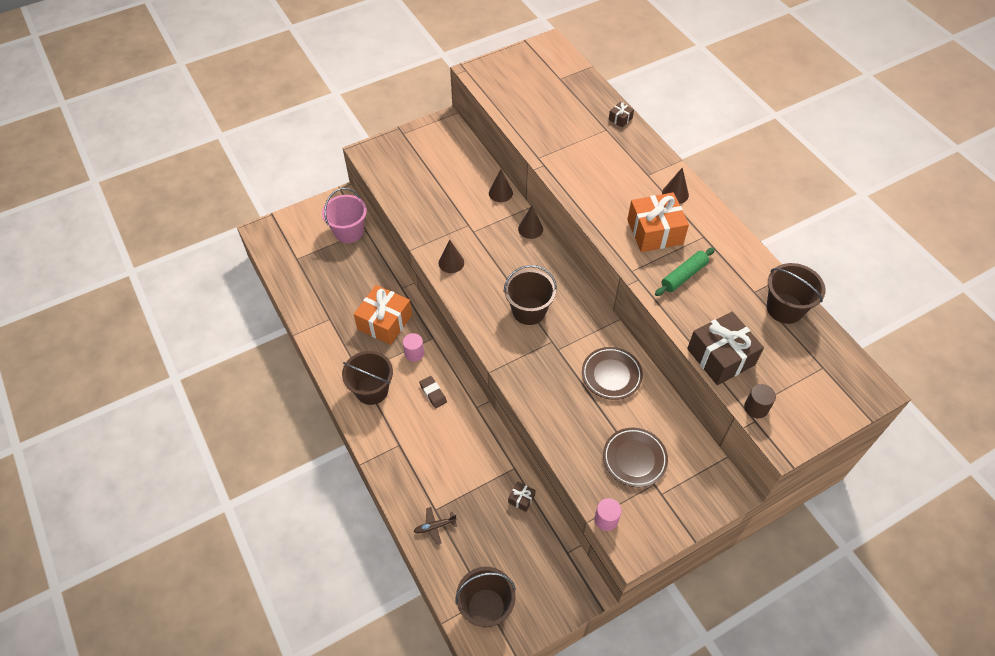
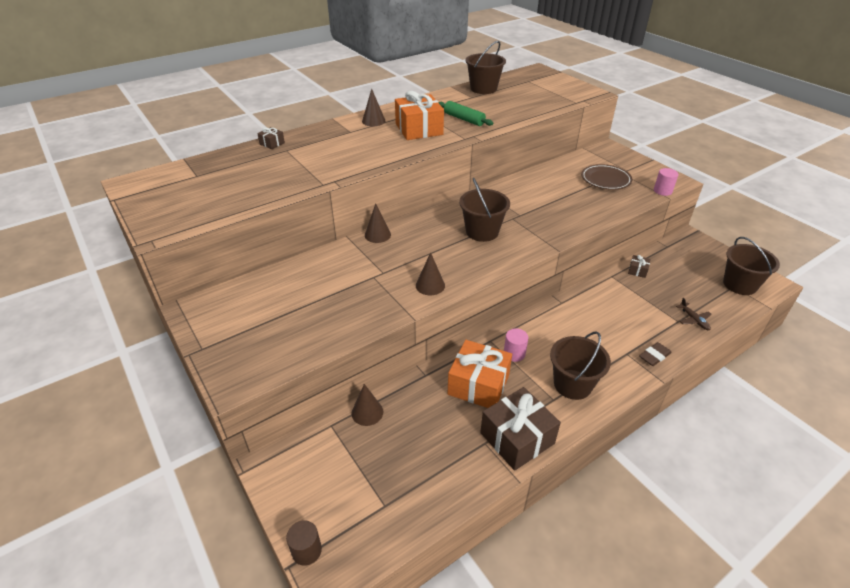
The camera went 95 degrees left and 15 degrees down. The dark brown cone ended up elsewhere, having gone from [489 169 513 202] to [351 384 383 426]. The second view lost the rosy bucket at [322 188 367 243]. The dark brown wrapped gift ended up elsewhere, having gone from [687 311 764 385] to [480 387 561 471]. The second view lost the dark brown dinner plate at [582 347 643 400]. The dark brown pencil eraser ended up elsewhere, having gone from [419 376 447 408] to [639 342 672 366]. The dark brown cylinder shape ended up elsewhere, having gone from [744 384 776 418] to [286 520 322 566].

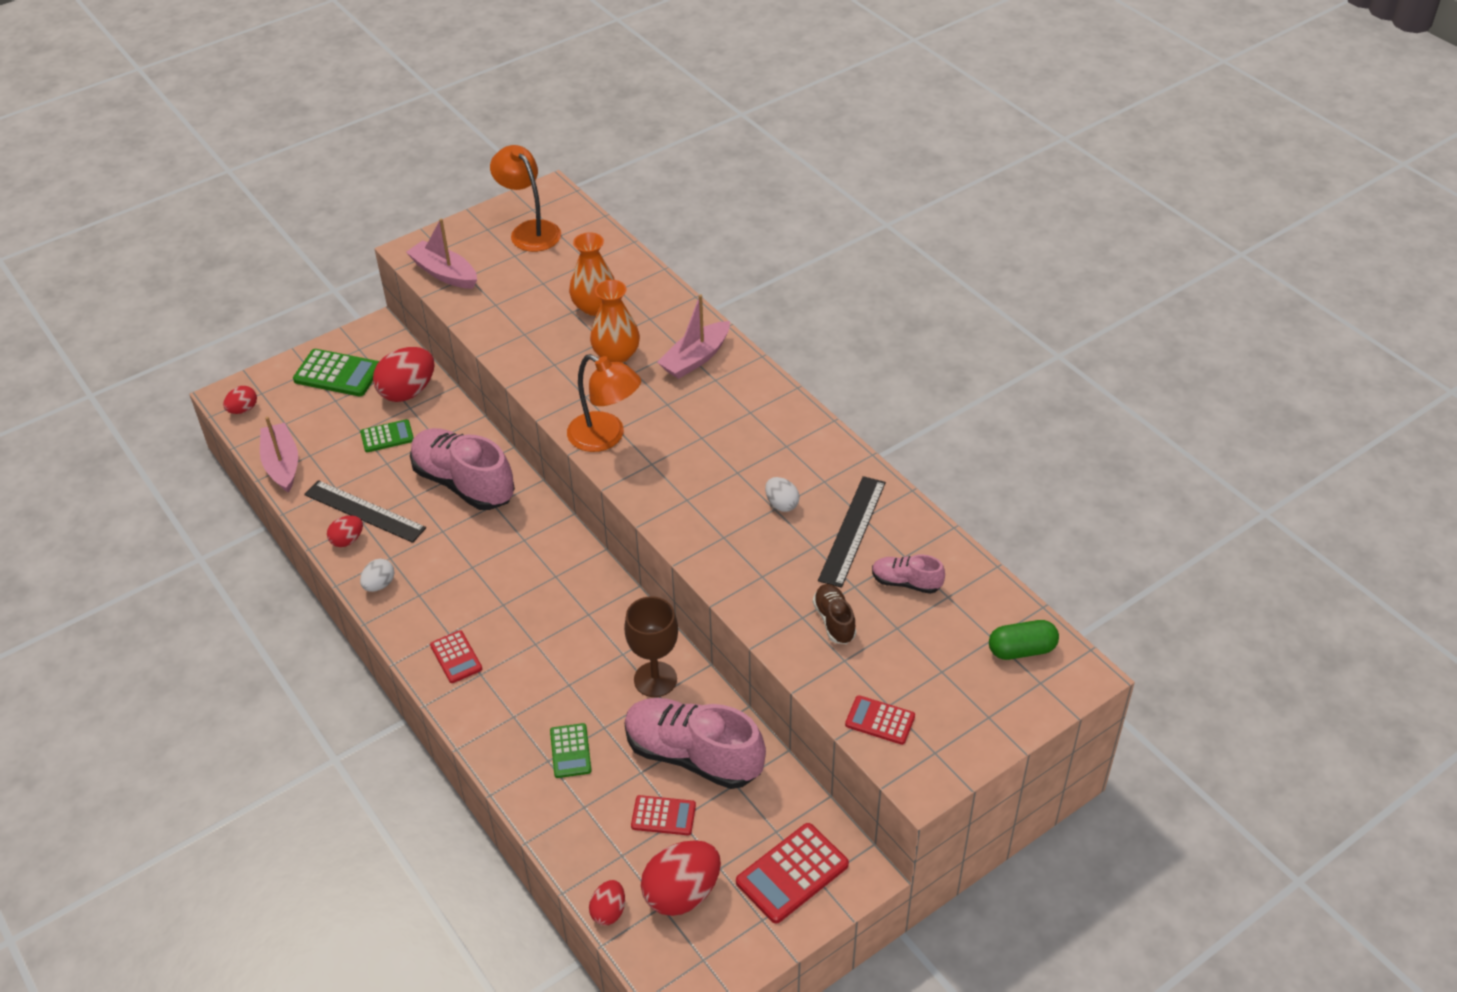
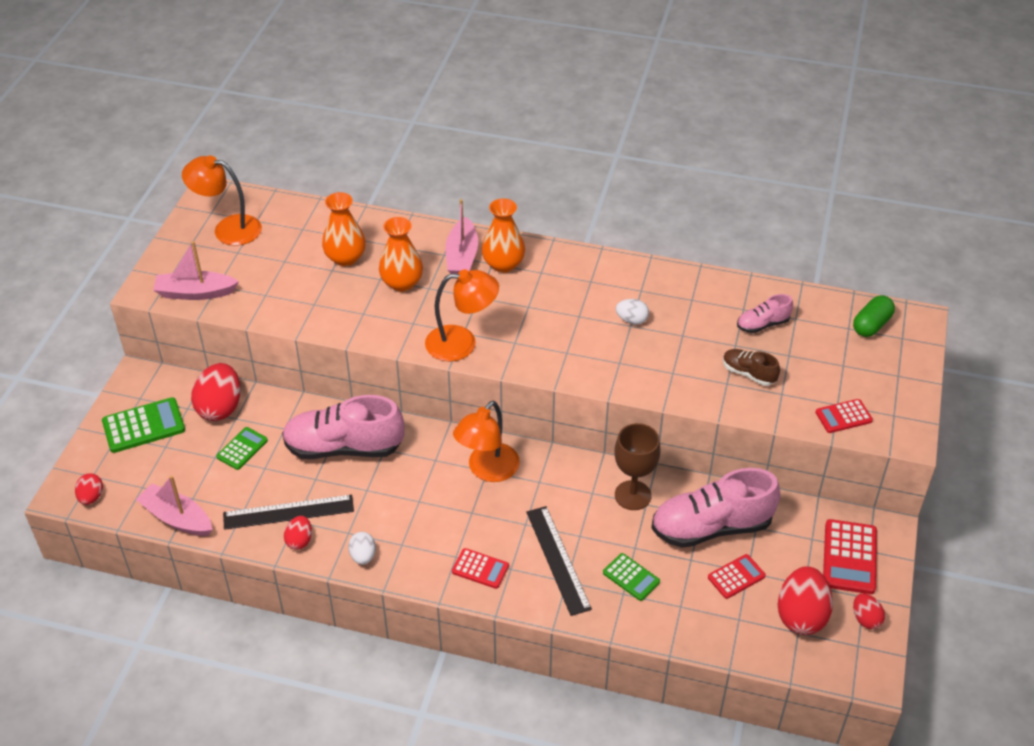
The camera went 40 degrees left and 0 degrees up. The black ruler ended up elsewhere, having gone from [818 476 886 588] to [526 506 592 616]. The red toy egg ended up elsewhere, having gone from [589 880 625 925] to [853 593 885 629]. The second view gained the bright orange tall vase at [482 198 525 273]. The second view gained the bright orange lamp at [453 401 520 482].

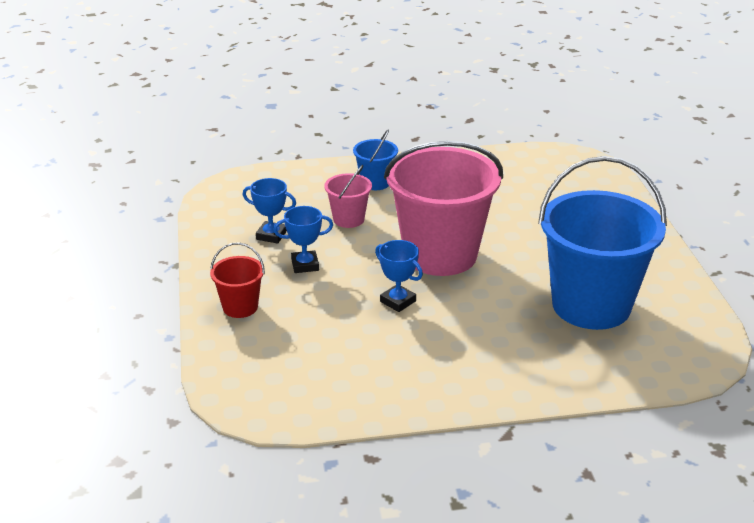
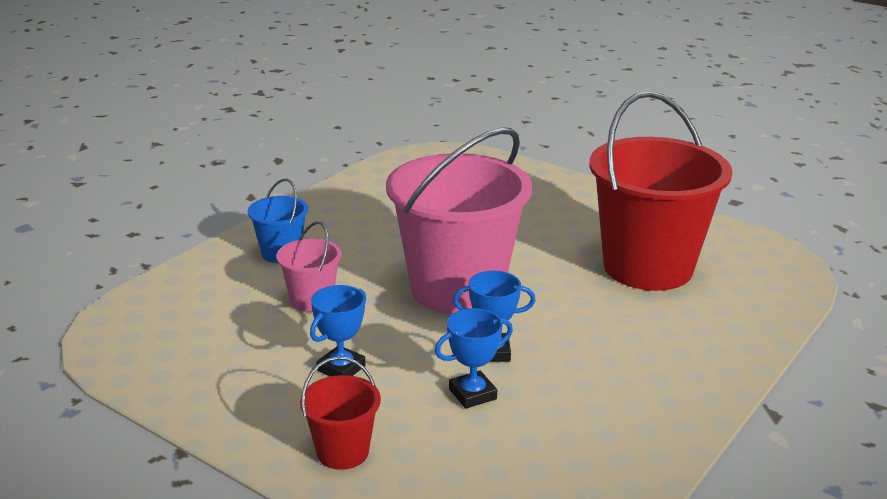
The camera went 45 degrees left and 5 degrees down. What was the blue bucket at [538 156 667 330] turned into the red bucket at [589 91 733 291]. The blue award cup ended up elsewhere, having gone from [243 178 296 244] to [435 308 513 409].

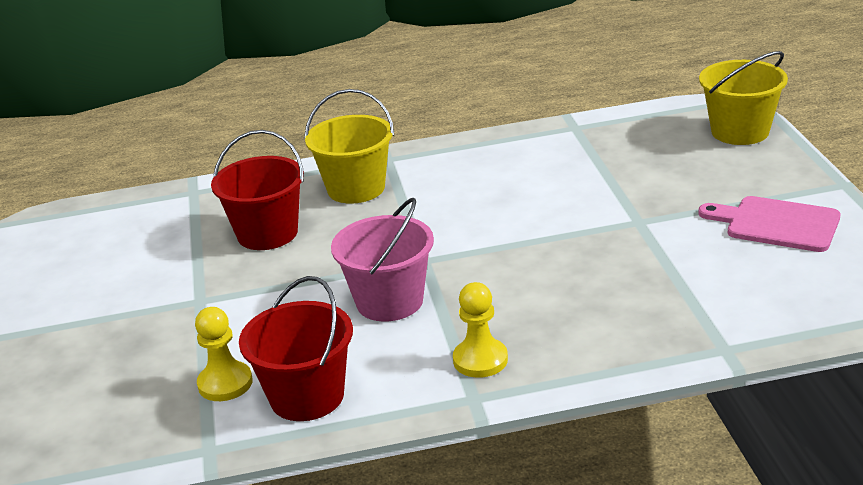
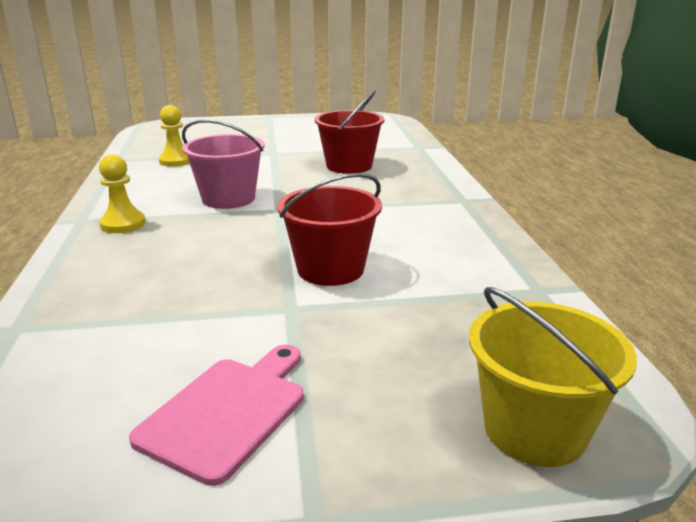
The camera went 90 degrees right and 5 degrees down. The second view lost the golden bucket at [304 89 394 204]. The red bucket ended up elsewhere, having gone from [239 276 353 421] to [277 173 382 286].

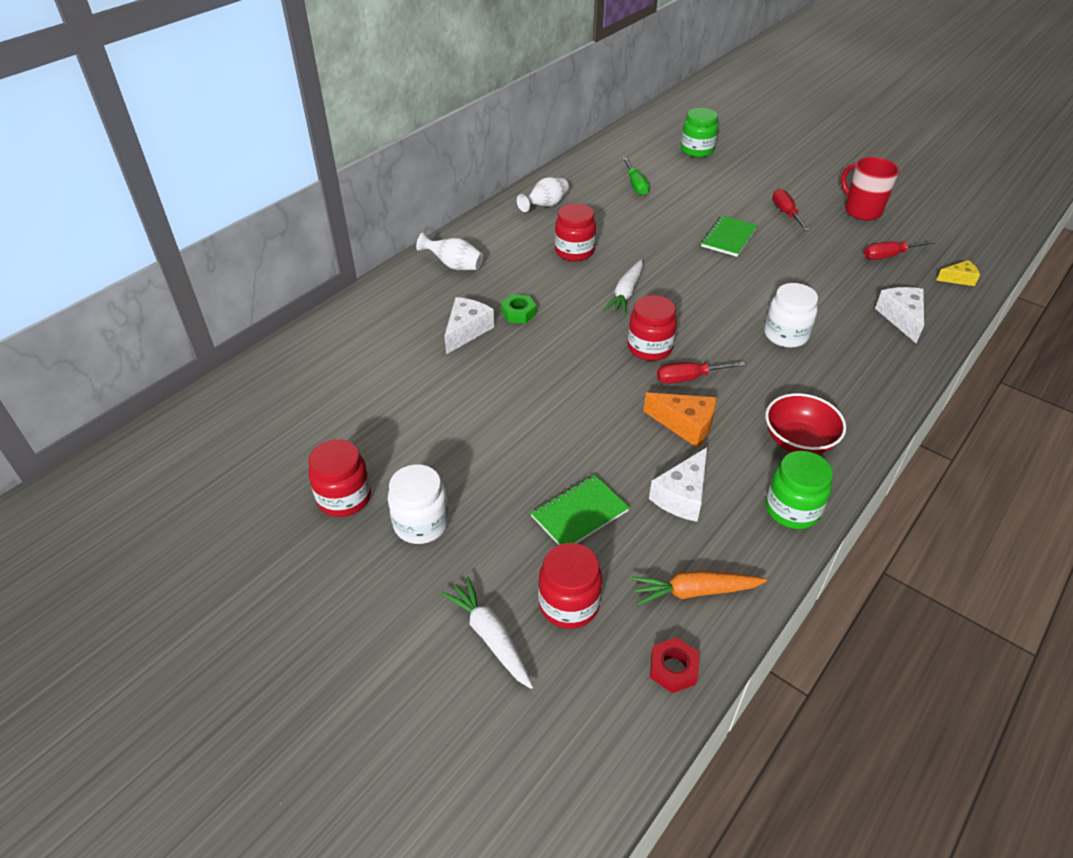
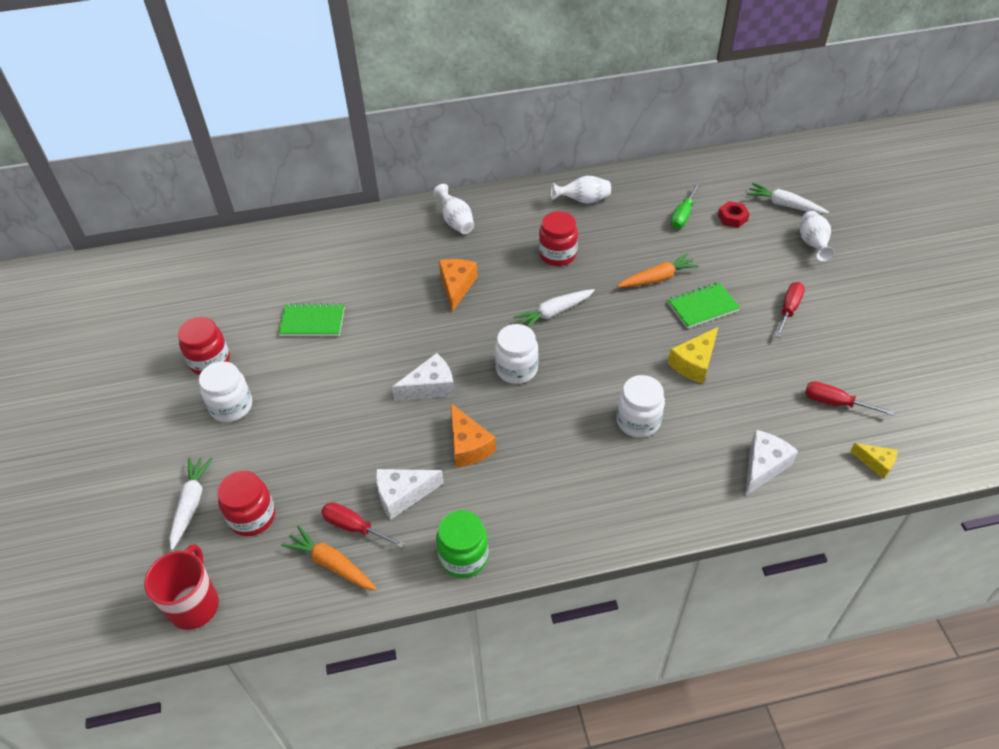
The camera went 40 degrees right and 5 degrees up. Where the emerald preserve jar stood at [681 108 718 157], the white root vegetable came to stand at [746 183 829 214]. The red coffee mug ended up elsewhere, having gone from [841 157 899 220] to [144 544 219 630]. Where the emerald nut stood at [501 294 536 323], the bright orange cheese wedge came to stand at [439 259 478 312]. What was the red preserve jar at [628 295 677 361] turned into the white preserve jar at [495 324 539 384]. The white cheese wedge ended up elsewhere, having gone from [444 297 494 354] to [392 353 455 401]. The red hand screwdriver ended up elsewhere, having gone from [657 361 746 384] to [321 502 405 548]. The second view lost the red serving bowl at [765 393 846 455]. The emerald notebook ended up elsewhere, having gone from [531 475 630 545] to [278 303 345 336]. The red nut ended up elsewhere, having gone from [650 637 699 693] to [718 201 750 228]. The second view gained the white tall vase at [800 211 835 262]. The second view gained the bright orange root vegetable at [617 253 699 287]. The second view gained the golden cheese wedge at [668 327 718 384].

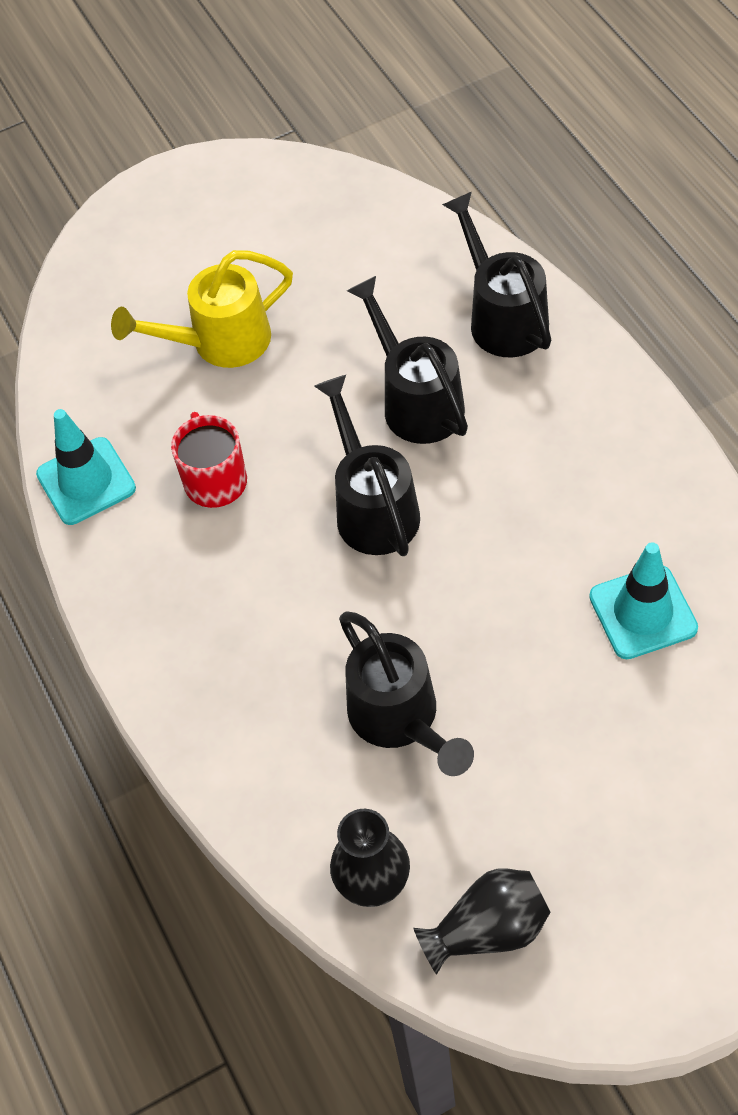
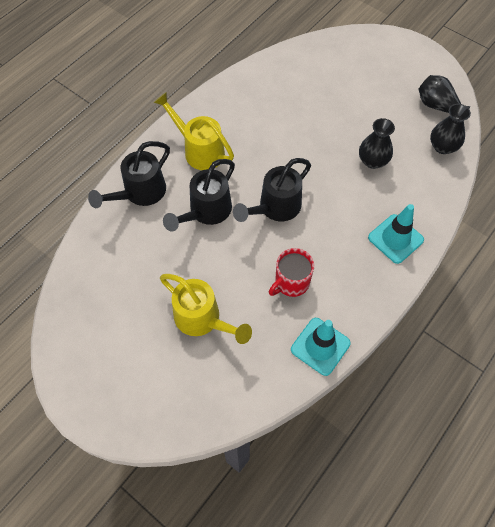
The camera went 120 degrees left and 5 degrees up. The aqua safety cone ended up elsewhere, having gone from [589 542 698 659] to [368 204 424 264]. Where the black watering pot stood at [339 611 474 776], the black tall vase came to stand at [359 118 395 169]. The second view gained the golden watering pot at [154 92 234 170].

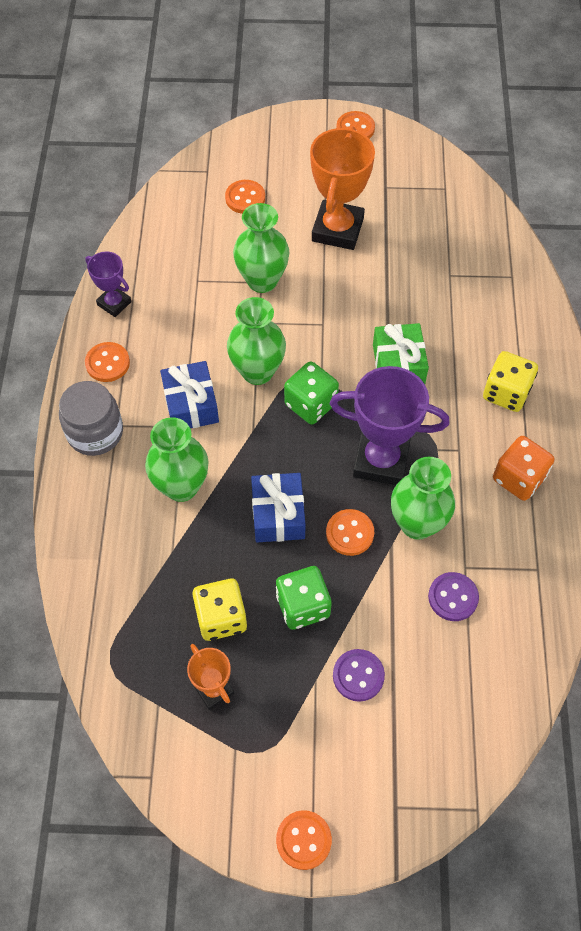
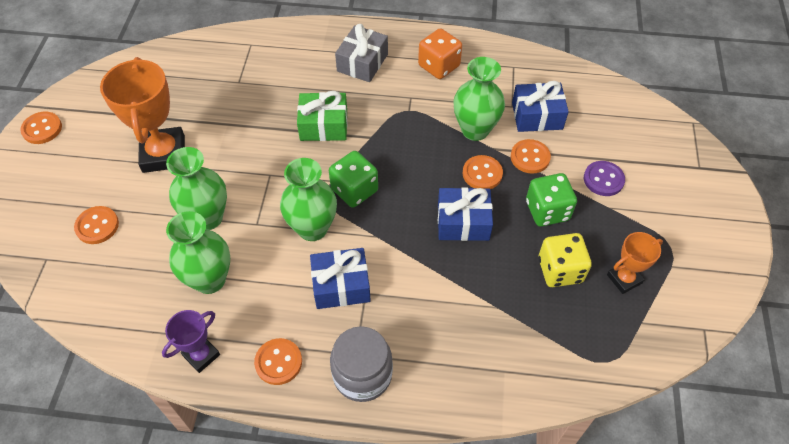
The camera went 85 degrees left and 5 degrees down. The bright orange award cup at [310 126 375 250] ended up facing another way, 60 degrees clockwise from before. Where the golden game die stood at [483 351 538 412], the ash-grey wrapped gift came to stand at [335 24 388 82]. The second view lost the purple award cup at [330 366 449 485]. The emerald tall vase ended up elsewhere, having gone from [145 417 209 502] to [166 211 230 294]. Where the purple button stood at [428 572 479 621], the blue wrapped gift came to stand at [512 81 569 132]. The bright orange button ended up elsewhere, having gone from [276 810 332 870] to [511 139 551 174].

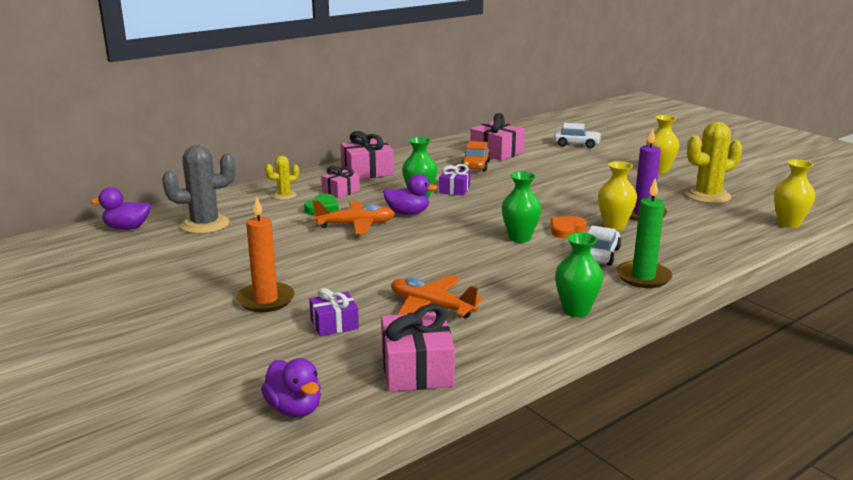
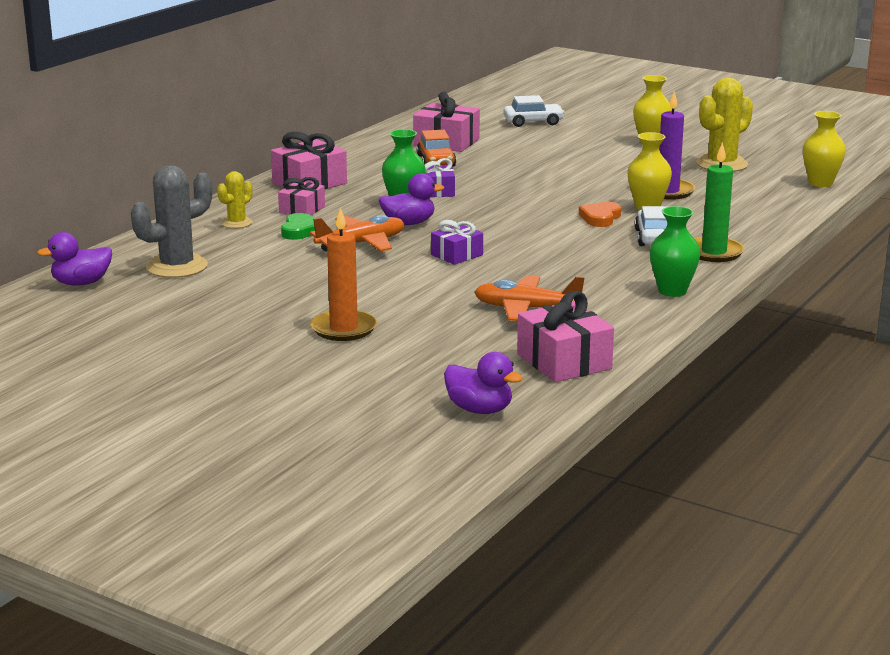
The camera went 20 degrees left and 0 degrees up. The second view lost the emerald tall vase at [502 171 541 243]. The purple wrapped gift ended up elsewhere, having gone from [309 288 359 336] to [431 220 483 265].

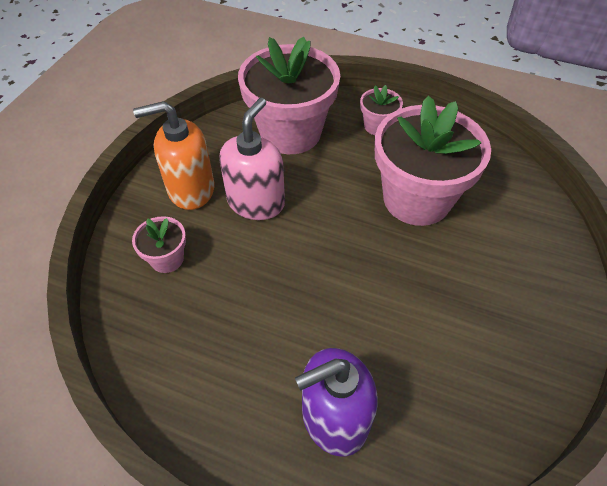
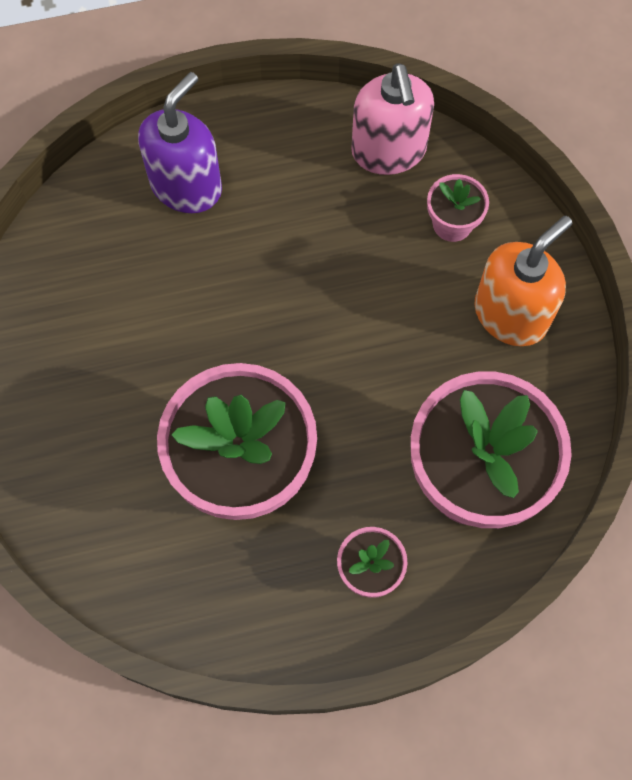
The camera went 145 degrees right and 15 degrees up. The rosy pump bottle ended up elsewhere, having gone from [219 98 285 220] to [351 63 434 175].

